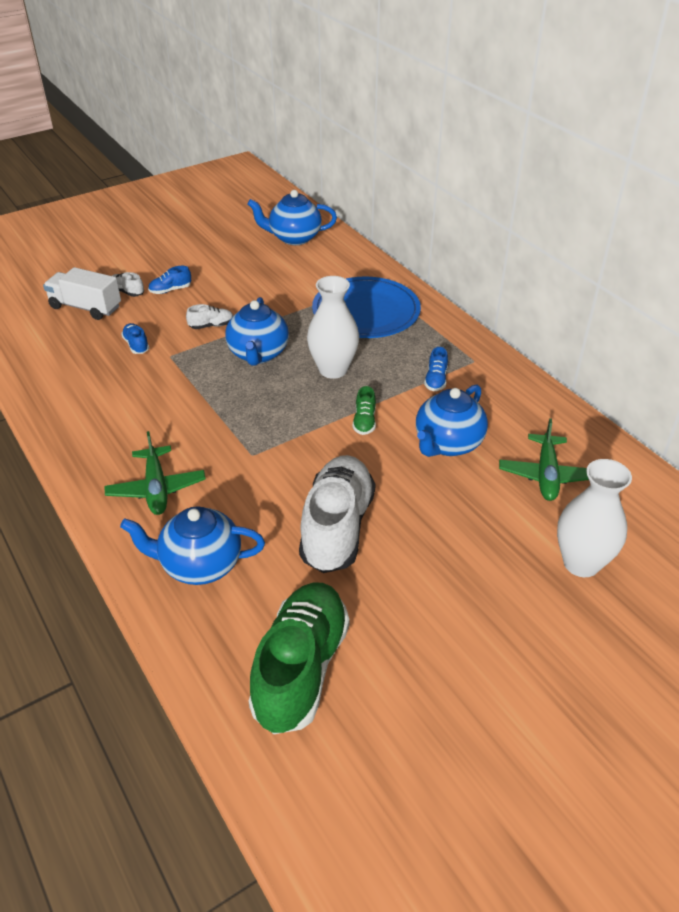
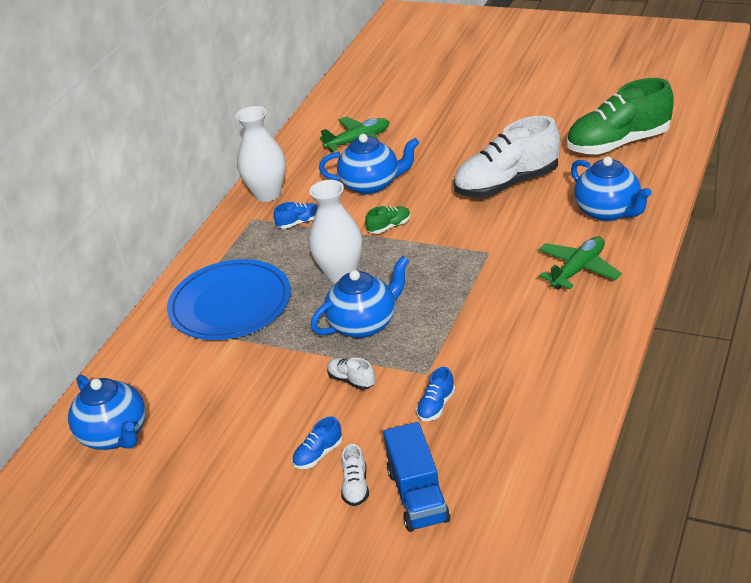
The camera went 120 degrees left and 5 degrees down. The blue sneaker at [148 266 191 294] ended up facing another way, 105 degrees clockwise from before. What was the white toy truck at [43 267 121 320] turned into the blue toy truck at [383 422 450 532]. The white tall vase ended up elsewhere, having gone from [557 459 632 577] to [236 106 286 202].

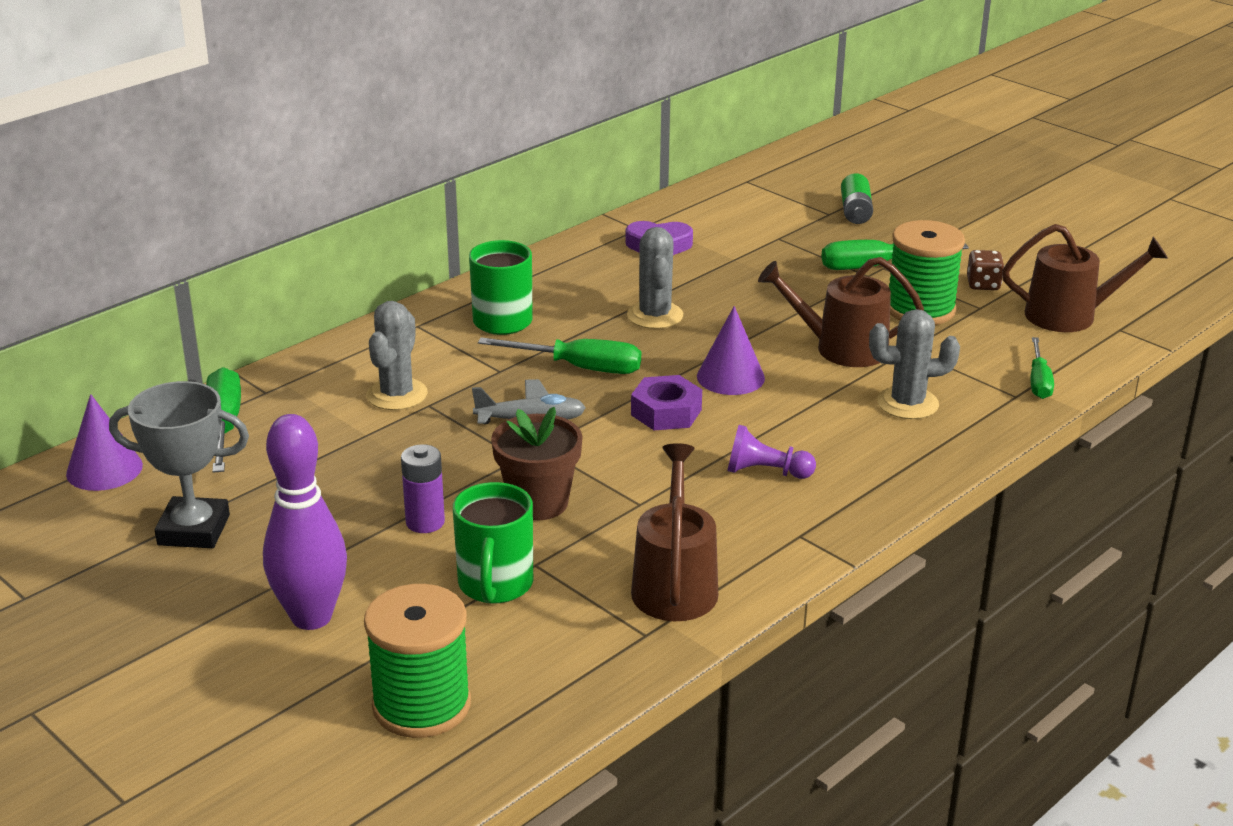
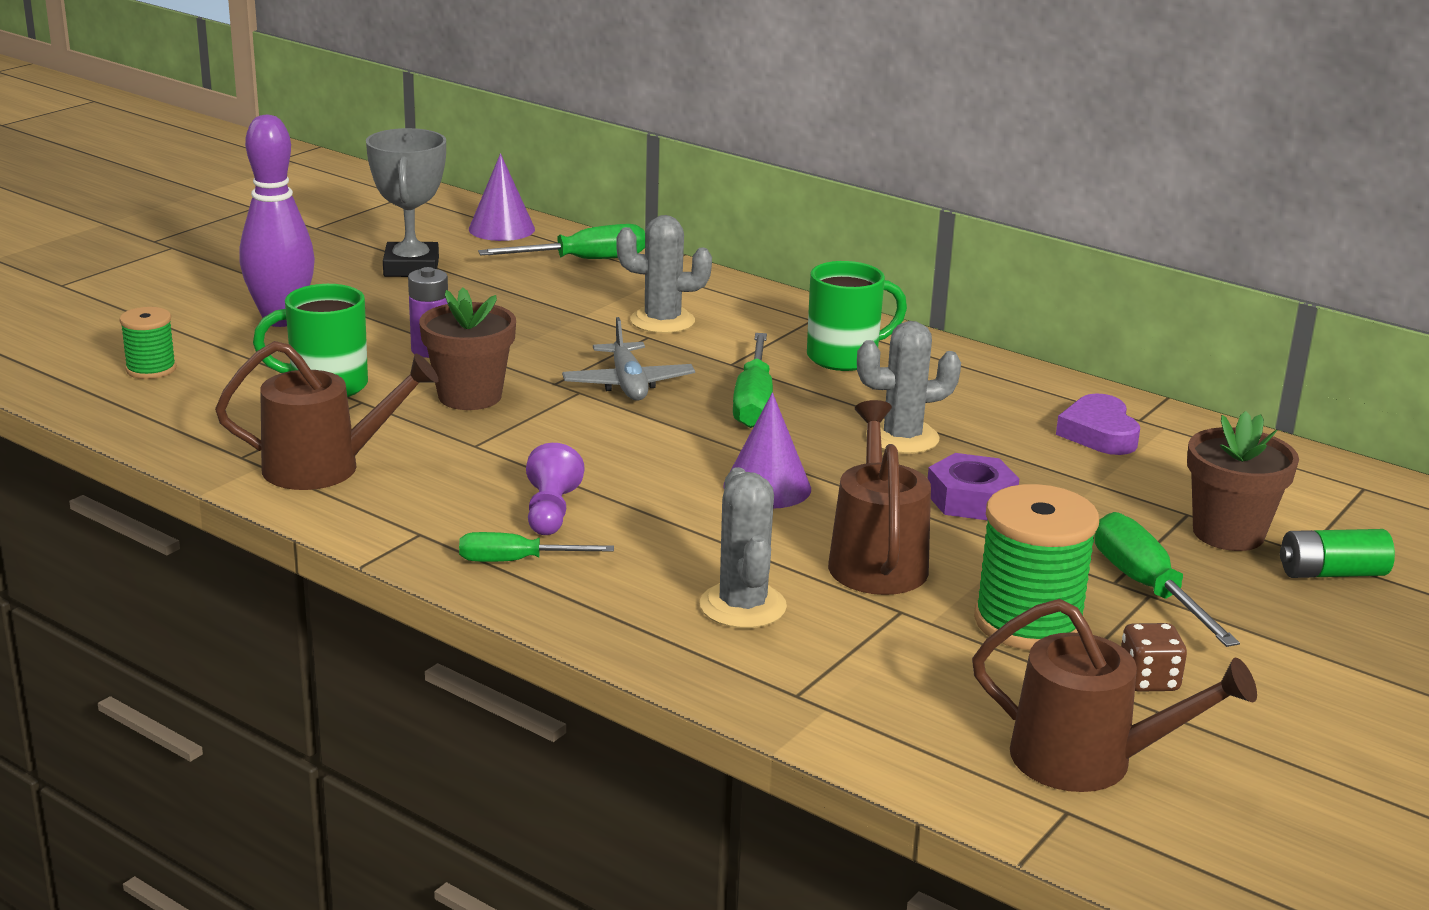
The camera went 80 degrees right and 5 degrees down. The dark brown watering pot at [1002 224 1168 332] ended up facing another way, 60 degrees counterclockwise from before. The emerald hand screwdriver ended up elsewhere, having gone from [1031 337 1054 399] to [459 532 614 562]. The purple nut ended up elsewhere, having gone from [631 375 702 430] to [927 453 1019 521]. The size of the emerald reel of thread at [364 584 471 738] changed by a factor of 0.56. The second view gained the dark brown flower pot at [1187 411 1299 551].

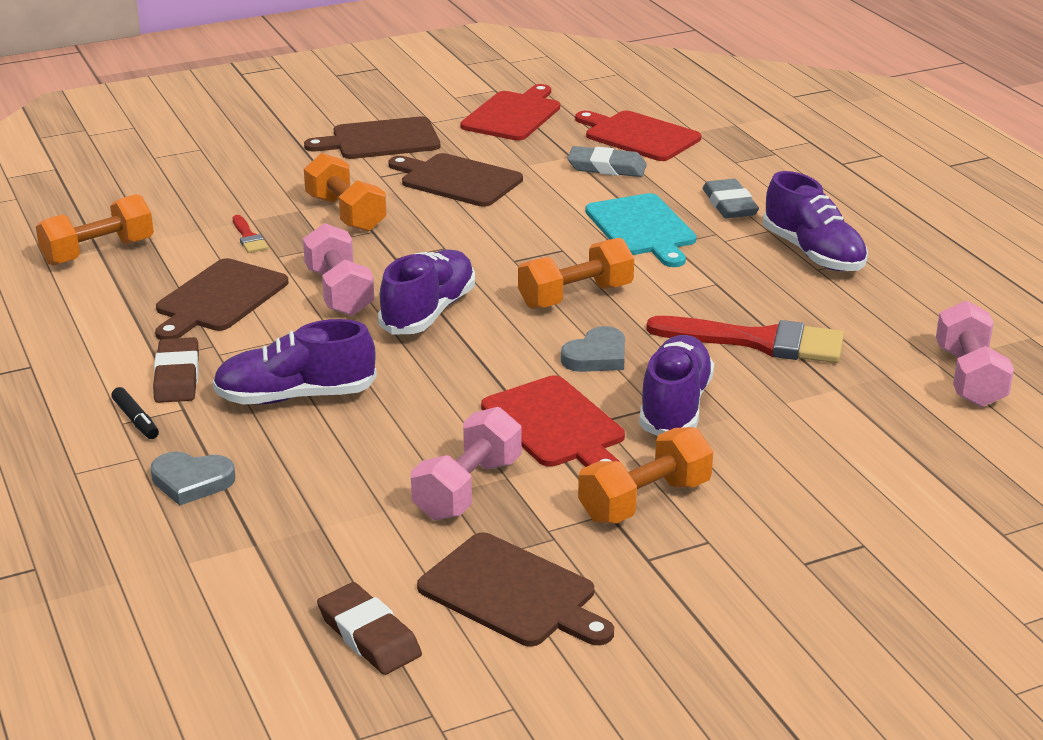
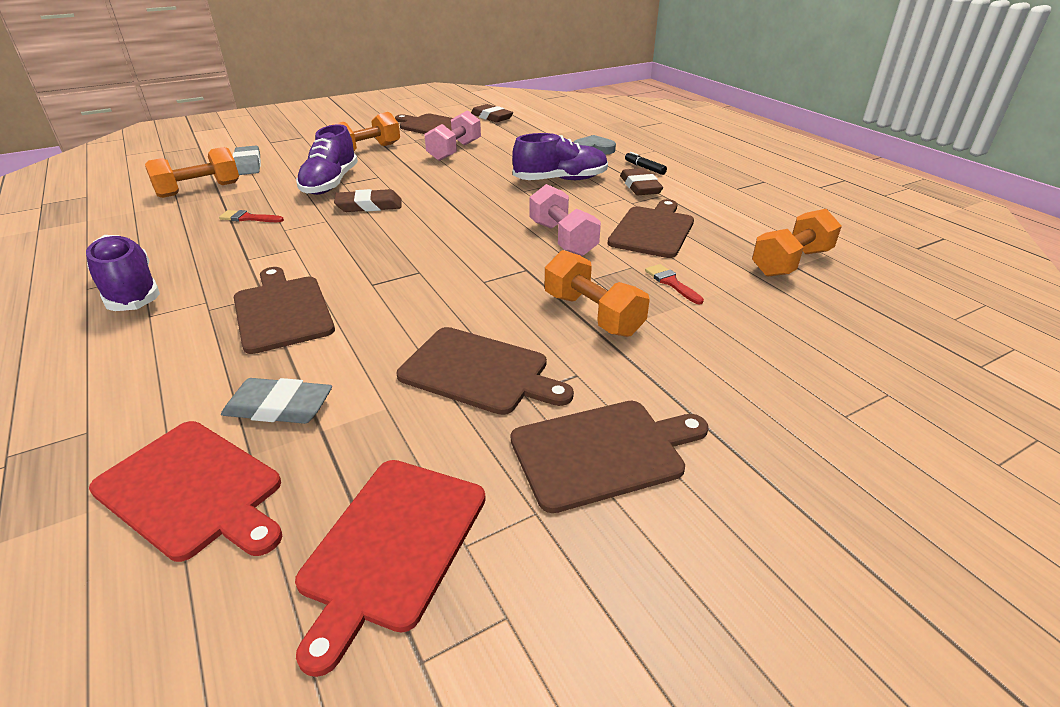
The camera went 175 degrees right and 5 degrees up. The ash-grey pencil eraser ended up elsewhere, having gone from [703 179 759 218] to [233 146 261 175]. What was the aqua bread board at [585 193 697 267] turned into the dark brown bread board at [234 267 335 354]. The bright orange dumbbell ended up elsewhere, having gone from [518 238 634 309] to [145 147 239 198]. The second view lost the purple sneaker at [378 250 475 335]. The second view lost the rosy dumbbell at [936 300 1014 407]. The size of the red paintbrush at [646 316 844 363] changed by a factor of 0.46. Where the ash-grey love heart stood at [561 326 625 372], the dark brown pencil eraser came to stand at [334 189 401 212]. The second view lost the red bread board at [481 375 625 467].

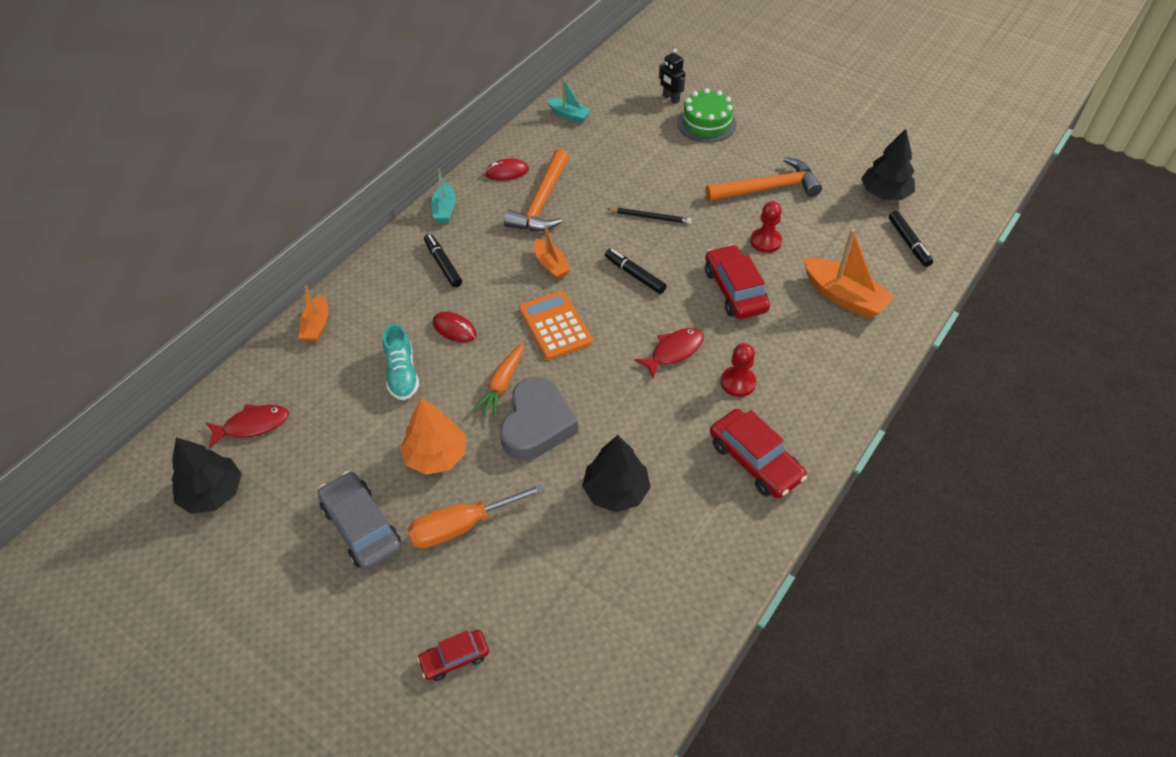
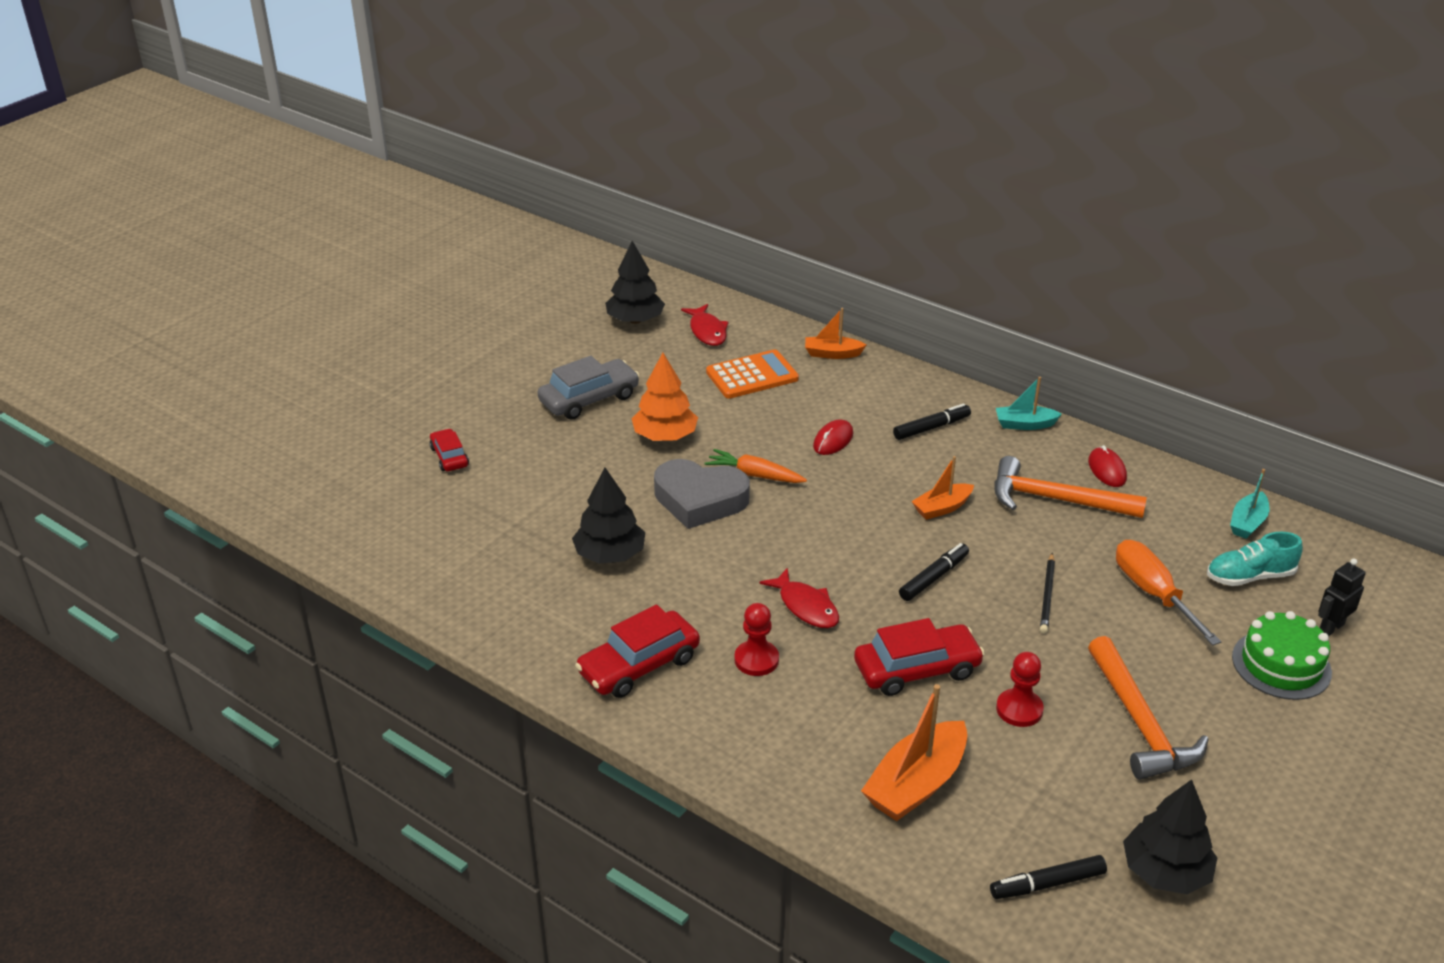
The camera went 90 degrees right and 15 degrees down. The bright orange calculator ended up elsewhere, having gone from [519 291 593 360] to [706 349 799 399]. The aqua sneaker ended up elsewhere, having gone from [383 324 419 400] to [1207 532 1303 586]. The bright orange hand screwdriver ended up elsewhere, having gone from [408 483 545 549] to [1116 540 1221 645].

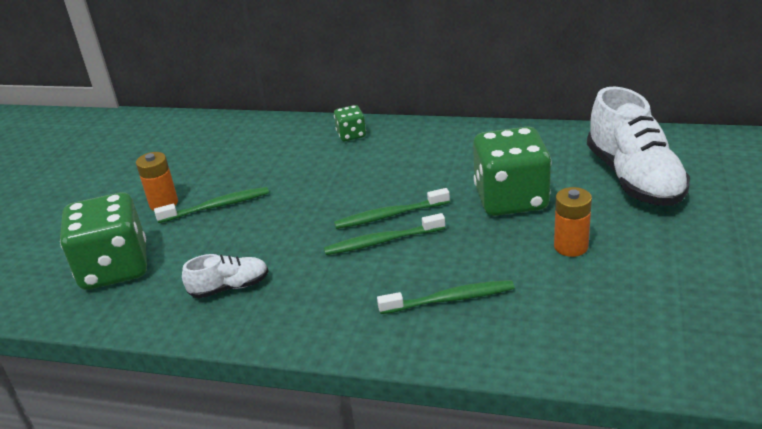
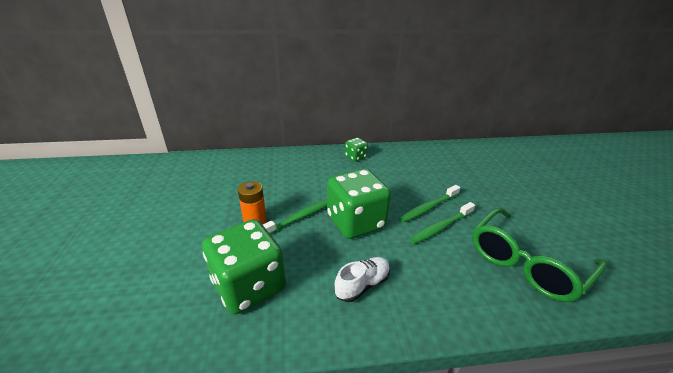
The camera went 25 degrees left and 0 degrees up. The second view lost the white sneaker at [587 87 690 206]. The emerald game die ended up elsewhere, having gone from [473 127 551 216] to [327 169 391 239]. The second view lost the bright orange AA battery at [554 187 592 257]. Where the emerald dental brush stood at [377 280 514 314], the emerald eyeglasses came to stand at [472 208 607 302].

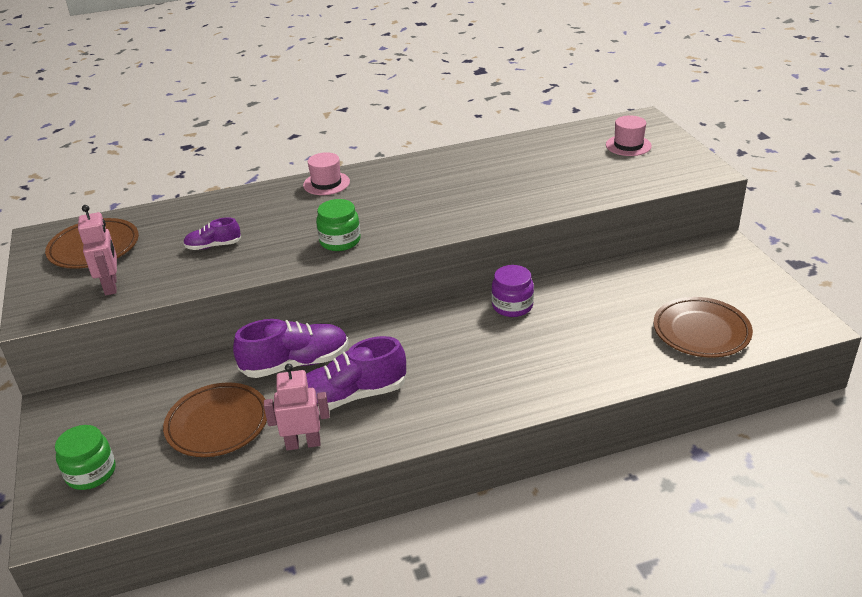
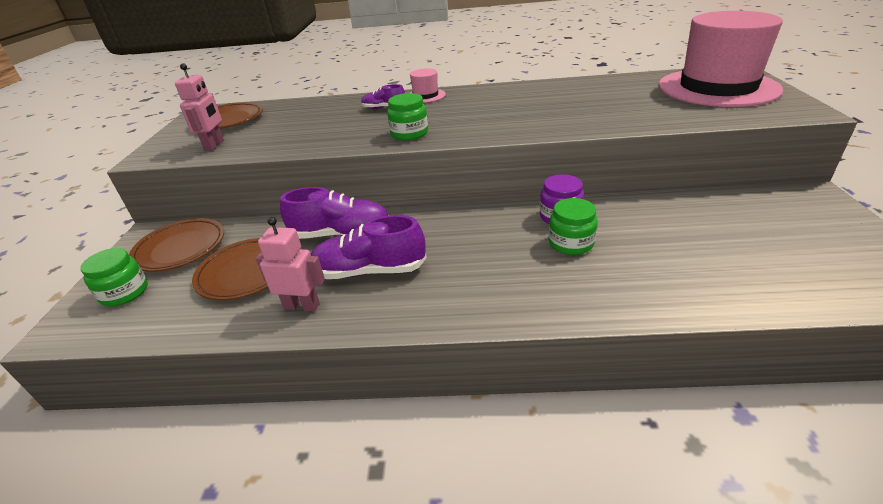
The camera went 20 degrees right and 0 degrees up. The size of the rosy top hat at [606 115 652 156] changed by a factor of 2.47. The purple sneaker ended up elsewhere, having gone from [183 217 241 250] to [361 84 405 109]. The dark brown dinner plate ended up elsewhere, having gone from [654 297 753 358] to [129 218 224 272]. The second view gained the emerald preserve jar at [549 198 598 255].

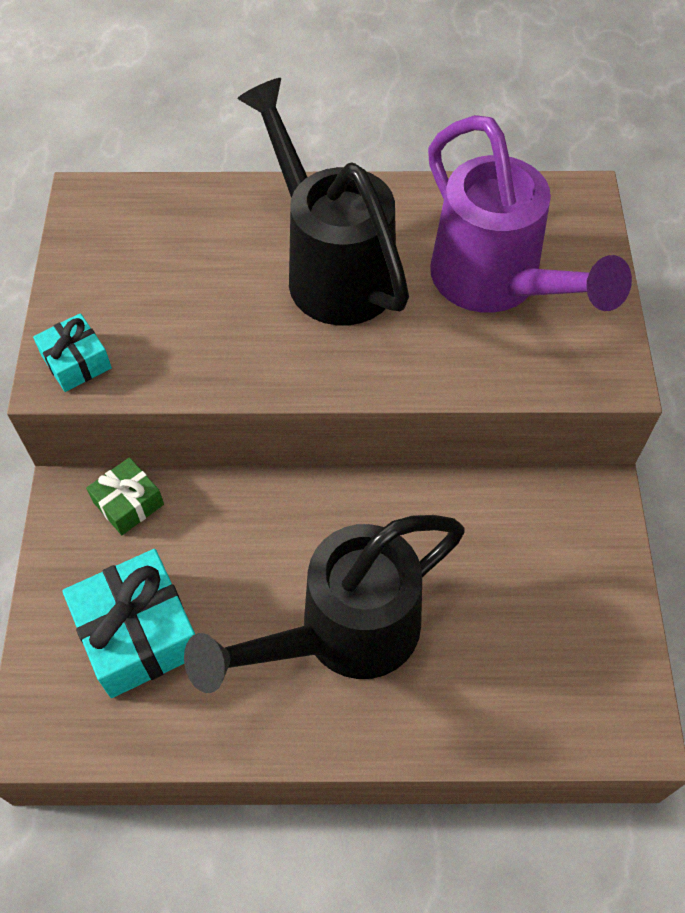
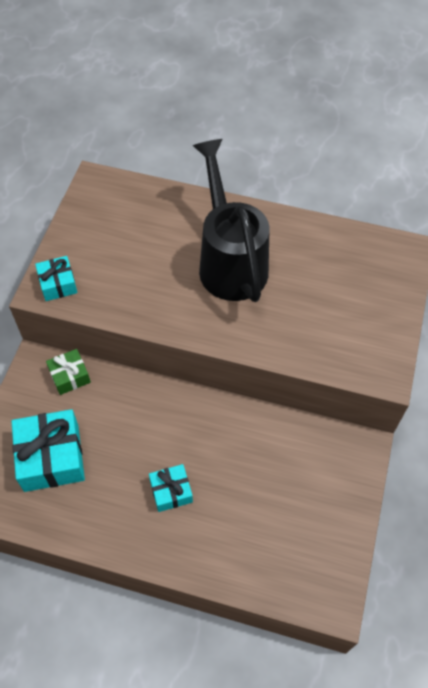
The camera went 15 degrees right and 0 degrees up. The second view lost the purple watering pot at [428 115 632 313]. Where the black watering pot stood at [184 515 465 693], the aqua wrapped gift came to stand at [149 464 193 512].

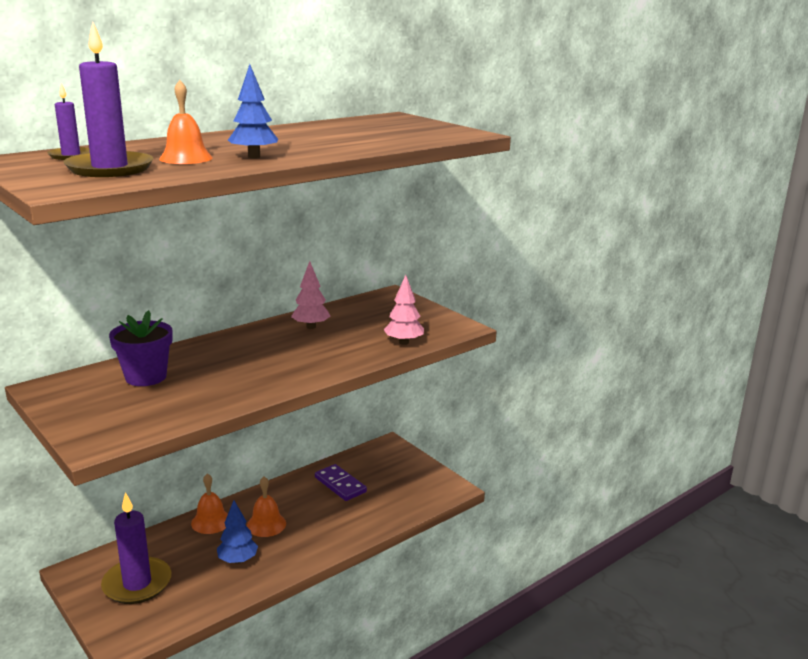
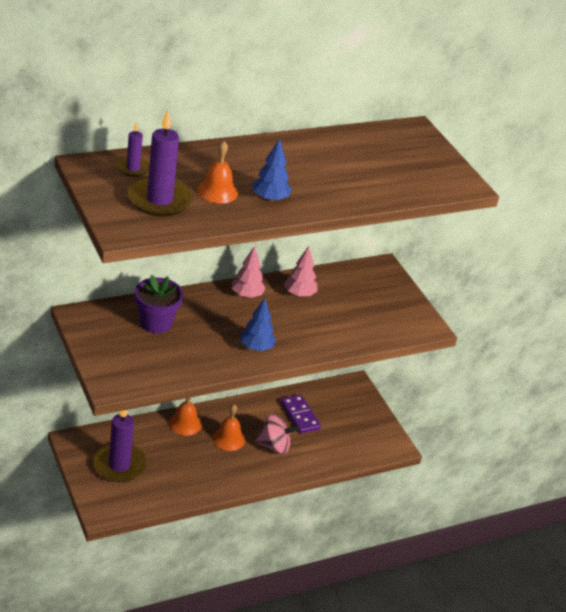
The camera went 10 degrees right and 15 degrees up. The rosy toy tree ended up elsewhere, having gone from [384 275 424 345] to [232 246 266 298]. The blue toy tree ended up elsewhere, having gone from [217 500 258 564] to [241 298 276 351]. The second view gained the rosy spinning top at [255 414 300 454].

